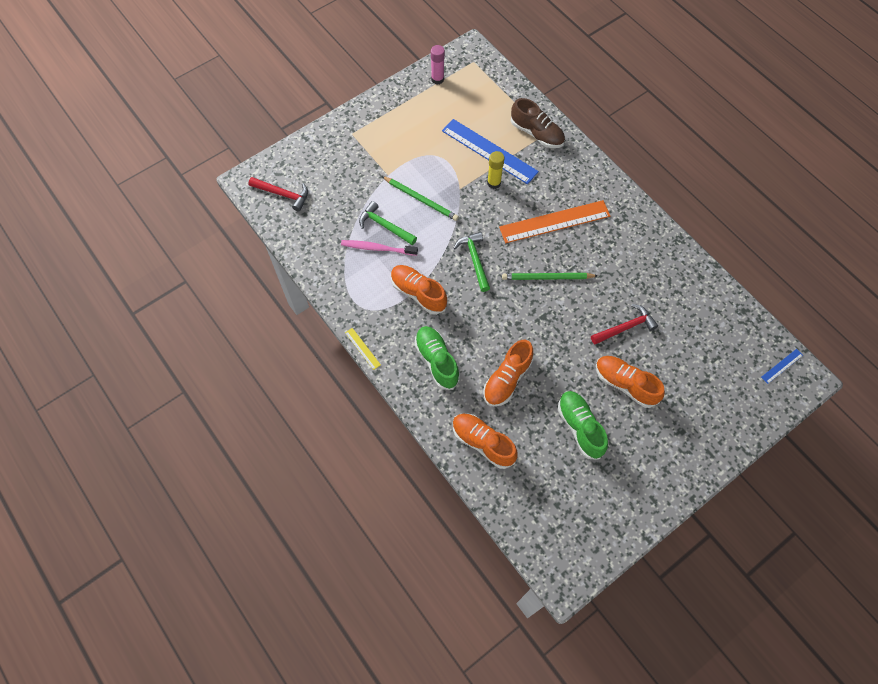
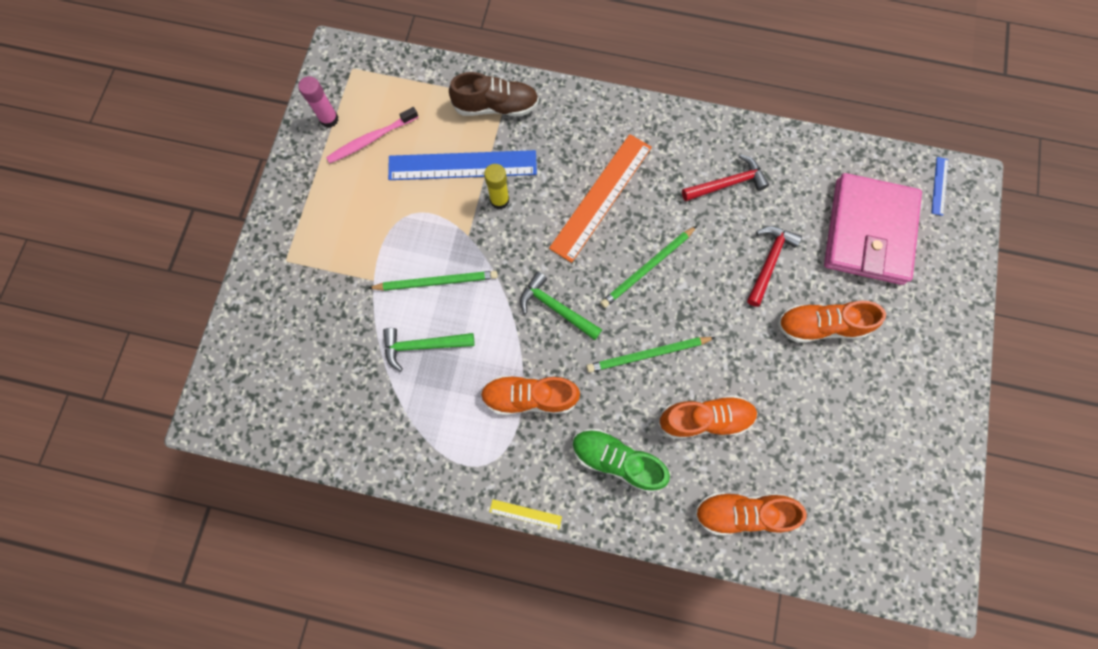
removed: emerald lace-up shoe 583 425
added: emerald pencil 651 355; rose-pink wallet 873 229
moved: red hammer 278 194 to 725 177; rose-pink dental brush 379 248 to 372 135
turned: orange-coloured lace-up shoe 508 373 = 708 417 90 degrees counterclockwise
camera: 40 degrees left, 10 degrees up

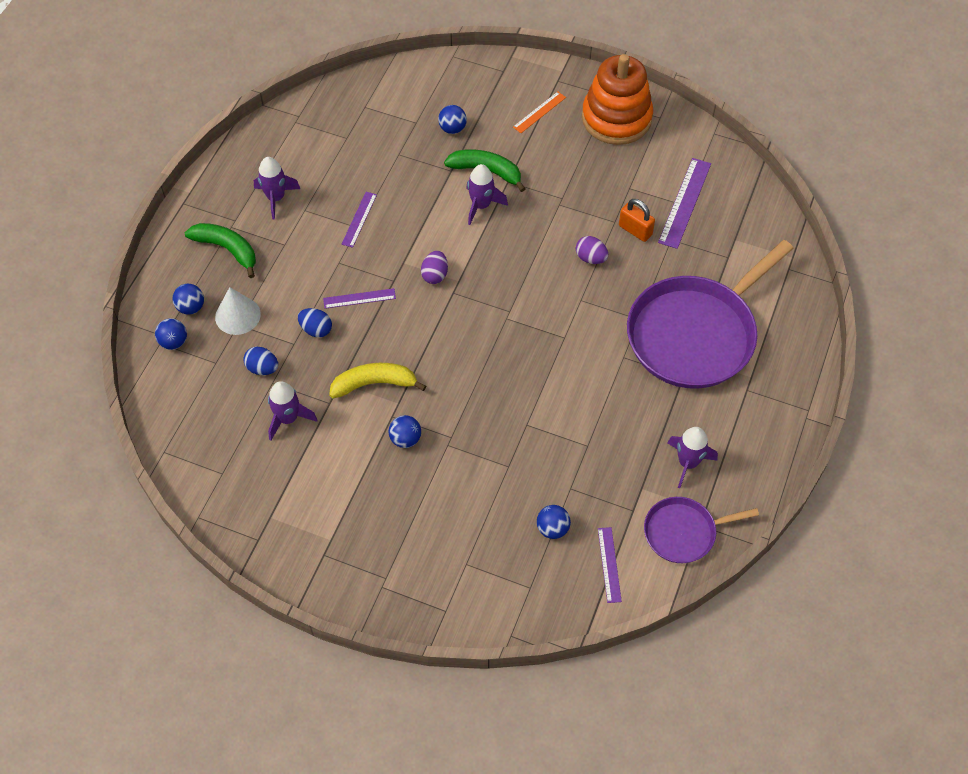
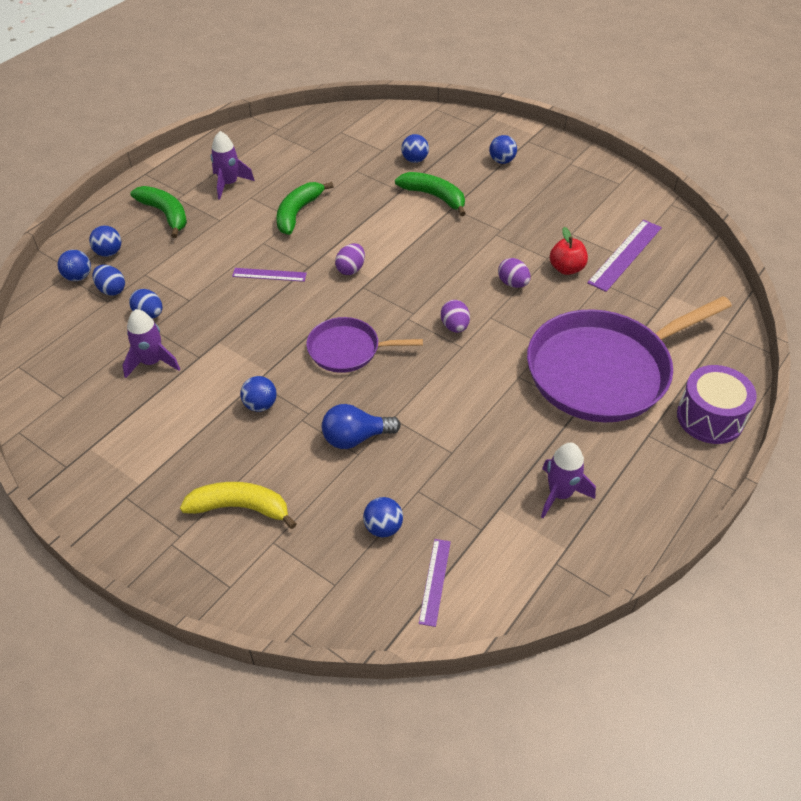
removed: white cone 238 311; royal purple rocket 487 194; orange-coloured stacking rings 617 99
added: blue light bulb 361 426; royal purple egg shape 455 316; royal purple drum 717 404
moved: blue egg shape 315 322 to 108 280; golden toy banana 377 380 to 238 505; royal purple pan 701 530 to 364 345
replaced: royal purple ruler 359 220 to emerald toy banana 305 208; orange-coloured ruler 539 112 to blue ball 503 149; orange-coloured small lock 637 220 to red toy apple 569 251
camera: 15 degrees right, 10 degrees down

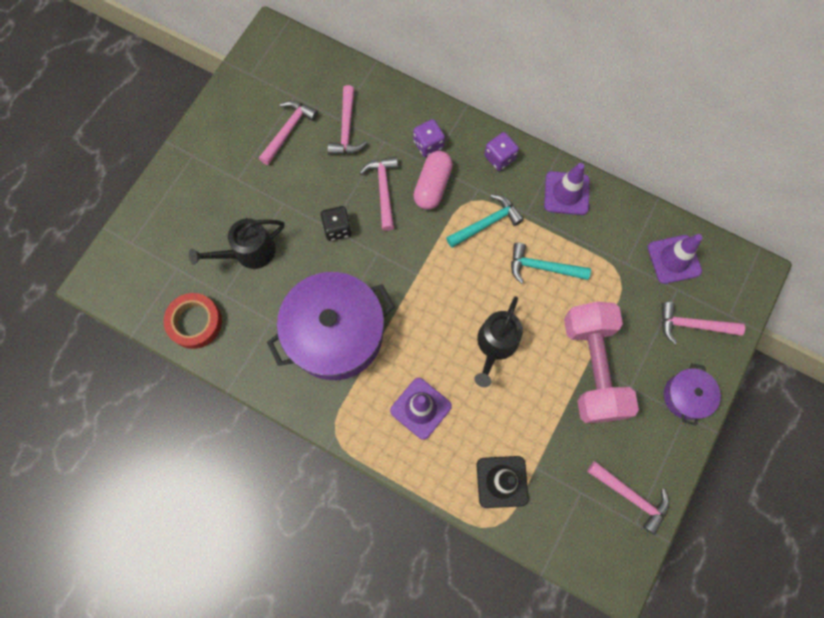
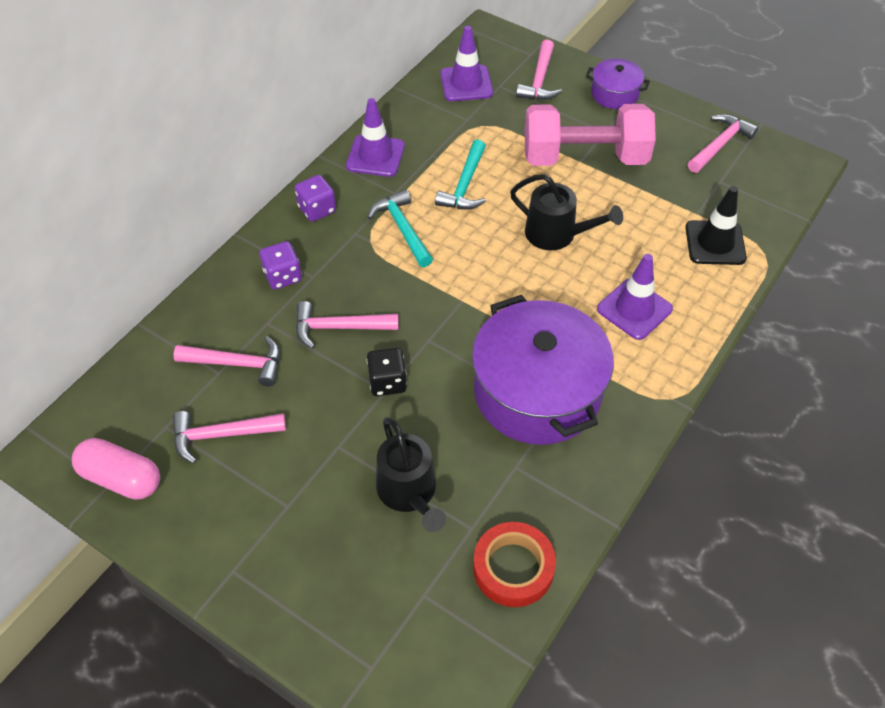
moved: rose-pink pill shape 433 180 to 116 469
turned: rose-pink hammer 288 132 = 229 437 45 degrees counterclockwise
camera: 85 degrees left, 20 degrees down

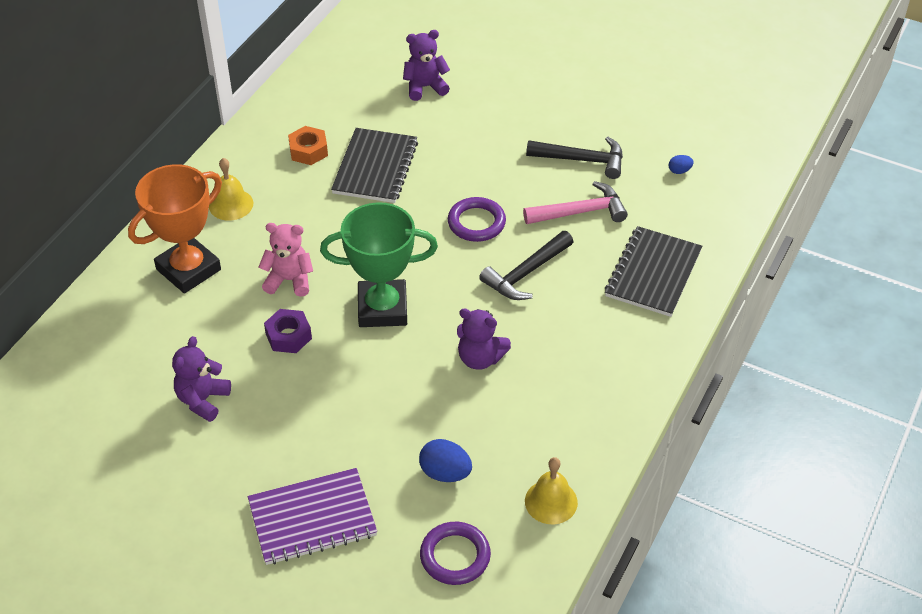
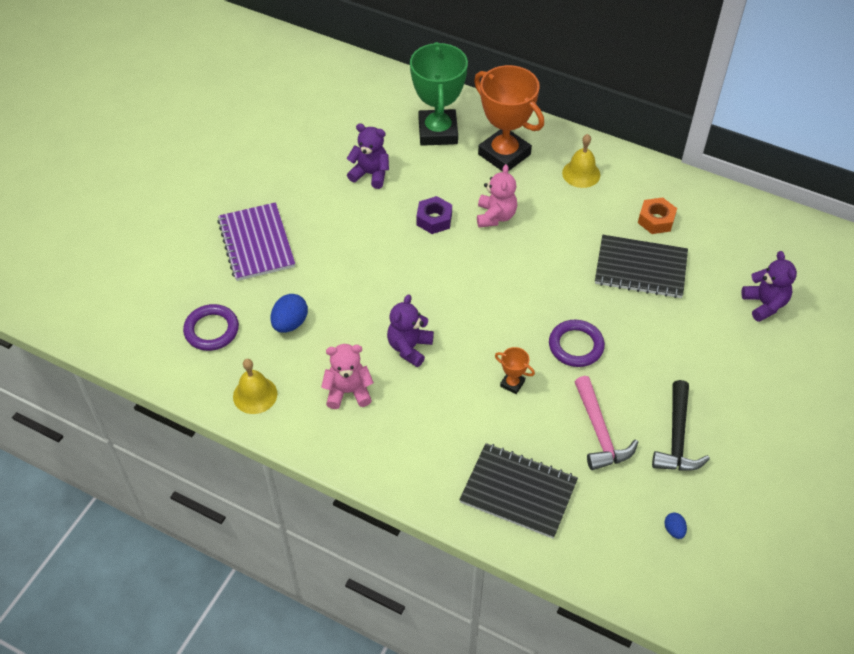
added: rose-pink teddy 347 376
moved: emerald award cup 379 264 to 439 94
replaced: jet-black hammer 526 265 to orange-coloured award cup 515 370
camera: 90 degrees right, 5 degrees up

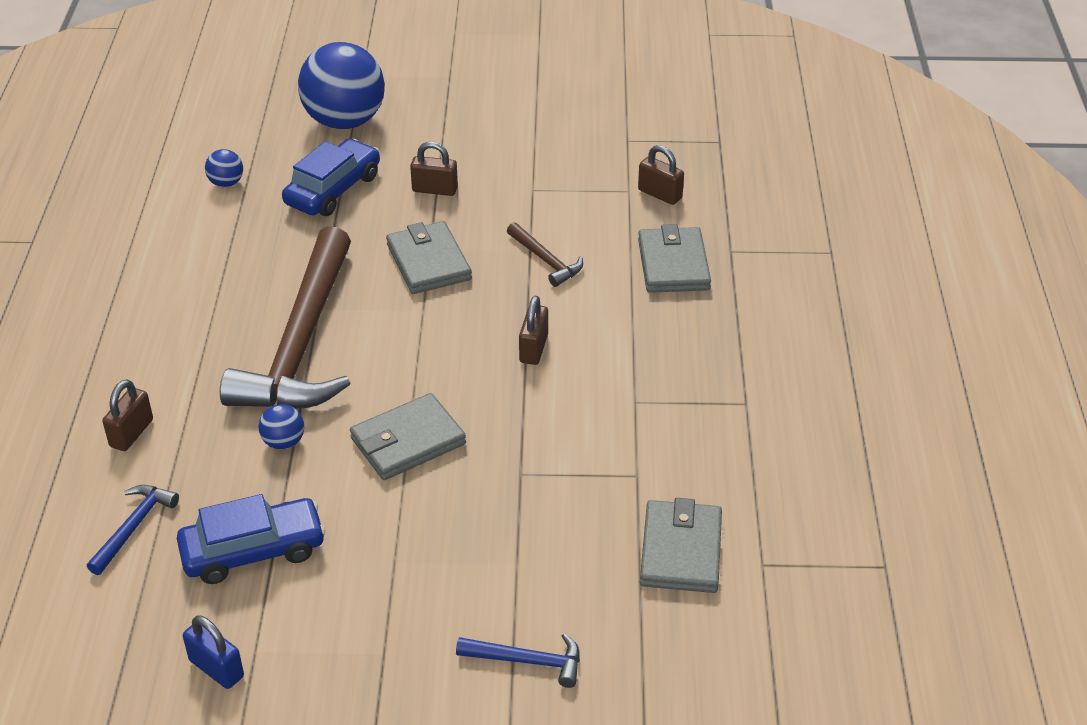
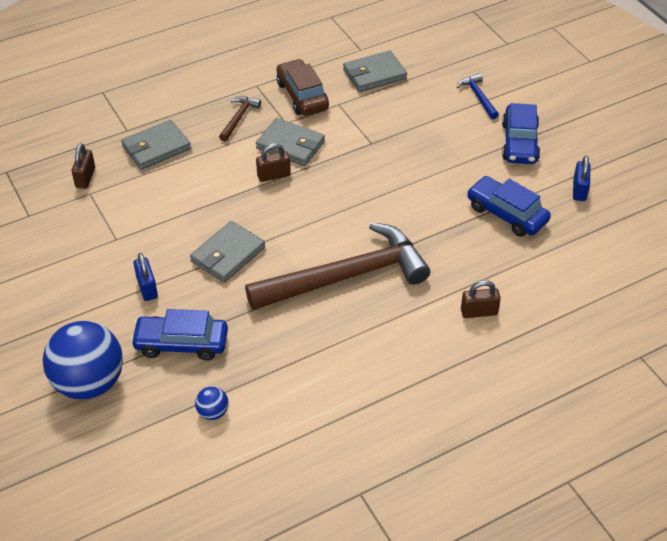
removed: blue hammer 133 530; blue ball 281 427
added: dark brown automobile 303 87; blue automobile 521 133
moved: grey wallet 408 436 to 290 142; dark brown hammer 545 254 to 240 118
recoloured: dark brown small lock 434 169 to blue small lock 145 277
camera: 120 degrees left, 5 degrees up

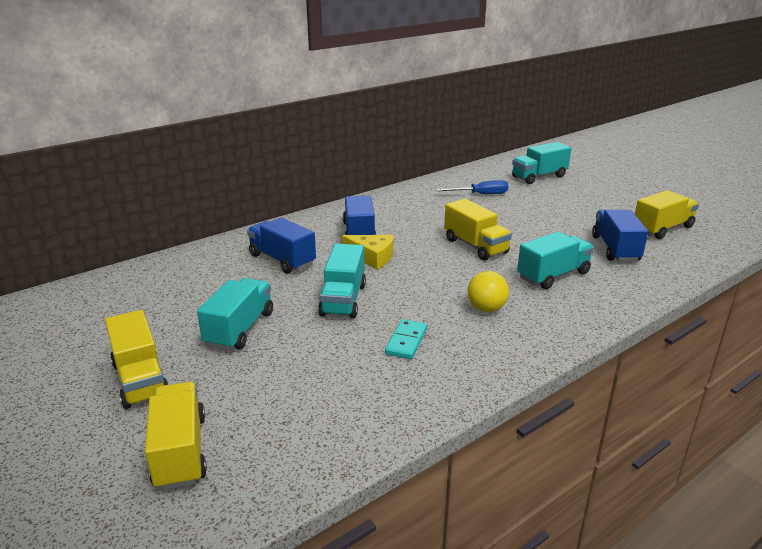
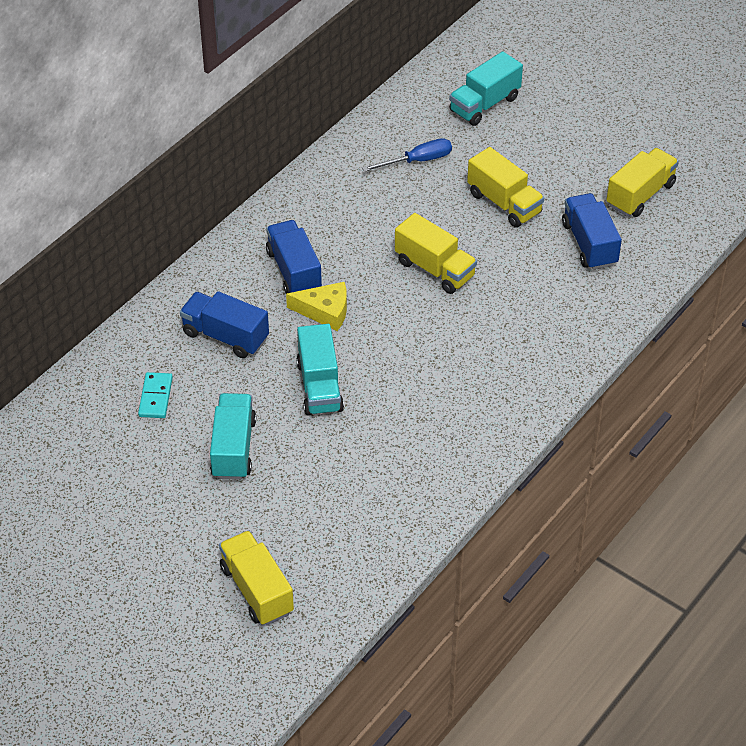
removed: golden ball 488 291; turquoise toy truck 555 260
moved: golden toy truck 137 359 to 505 187; turquoise domino tile 406 339 to 155 395
camera: 15 degrees left, 20 degrees up

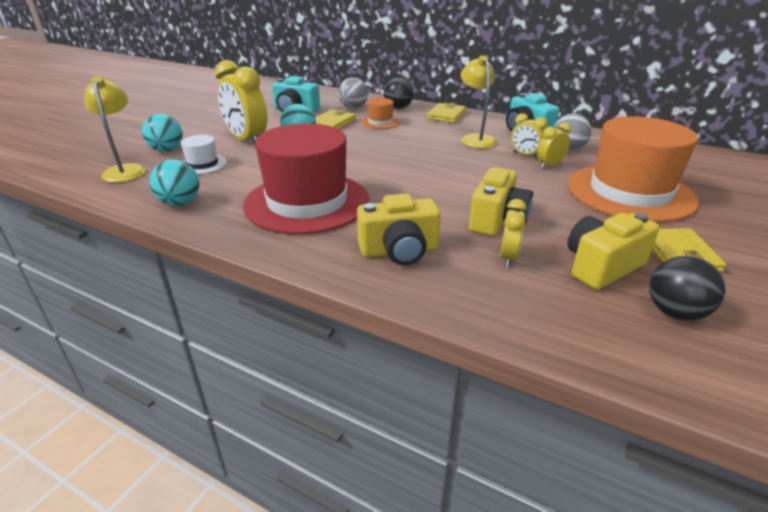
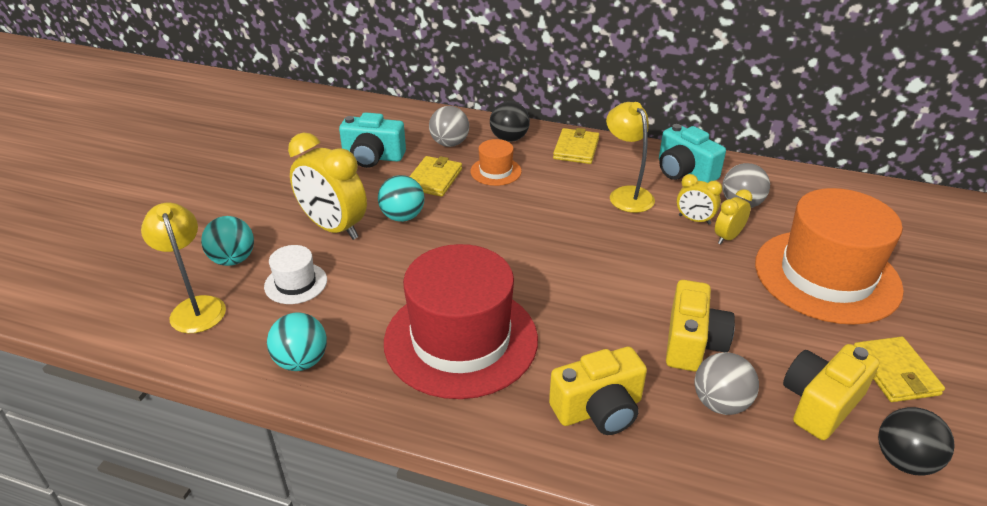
replaced: golden clock 513 233 to grey ball 726 383
camera: 10 degrees left, 5 degrees up

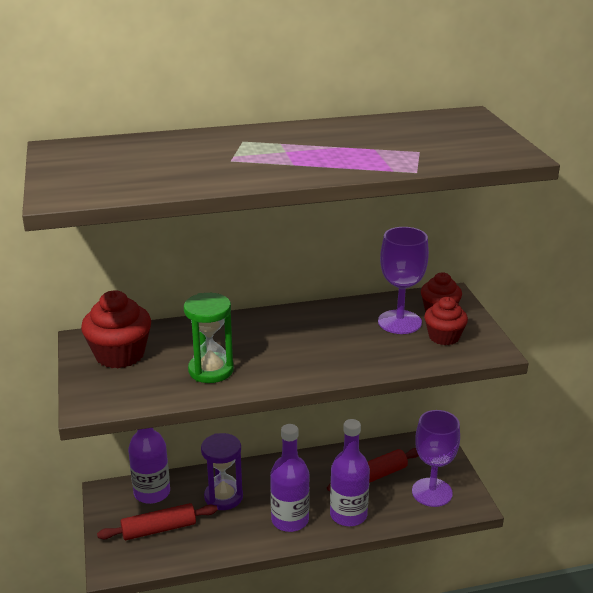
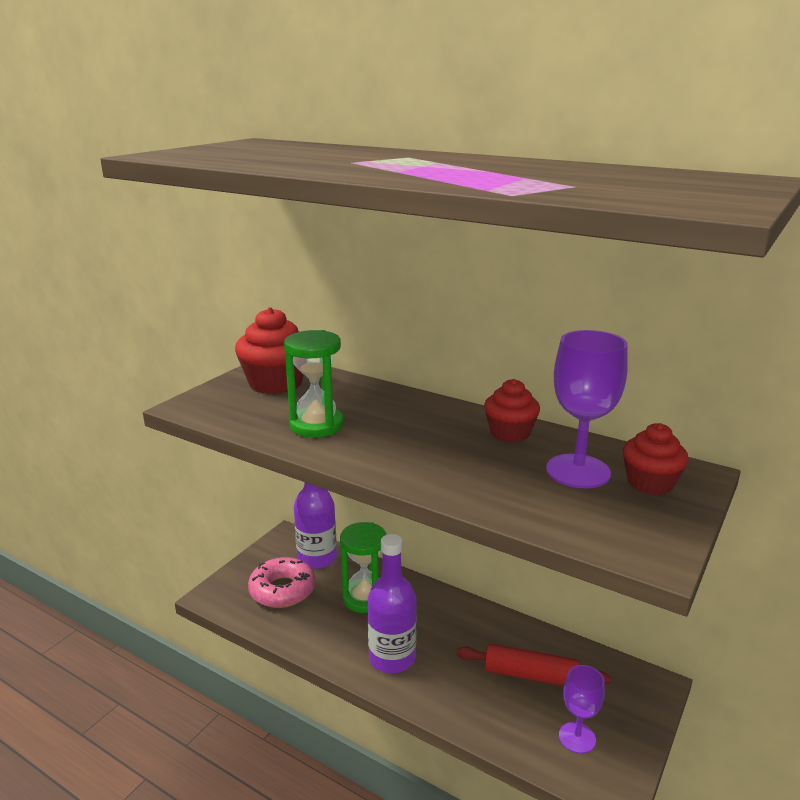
removed: royal purple bottle 350 472
moved: red fairy cake 446 321 to 512 410
replaced: red rolling pin 157 521 to rose-pink doughnut 282 582
recoloured: royal purple hourglass 222 471 to emerald hourglass 363 567
resized: royal purple chalice 436 458 = 582 709 x0.62
camera: 45 degrees right, 5 degrees down

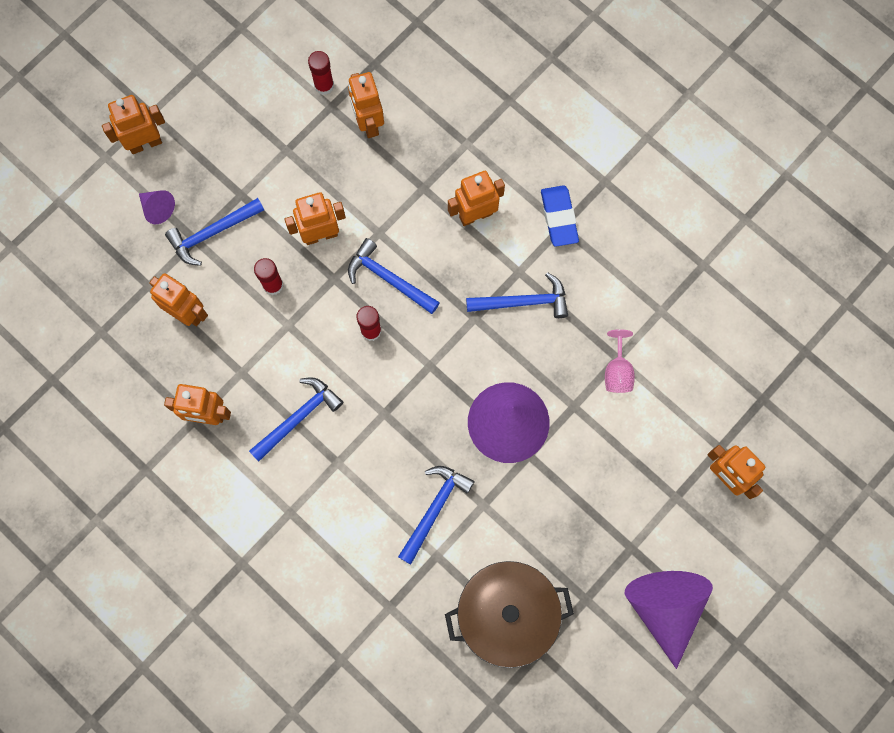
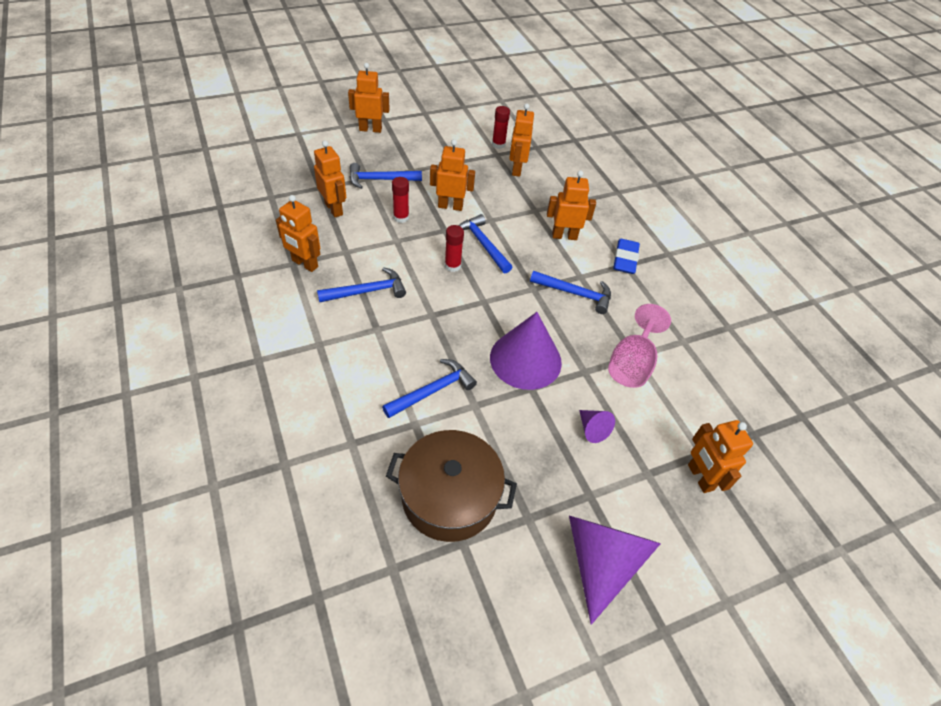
moved: royal purple cone 157 207 to 597 426
resized: rose-pink chalice 620 361 = 639 346 x1.63
camera: 20 degrees right, 25 degrees down

